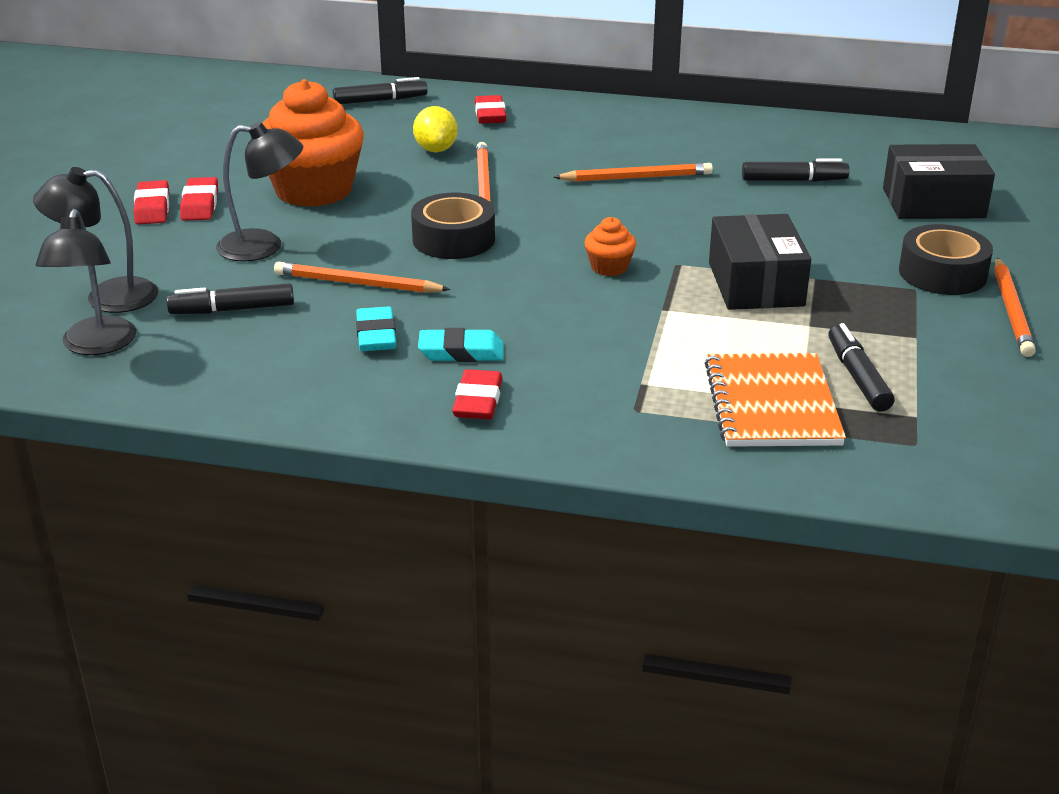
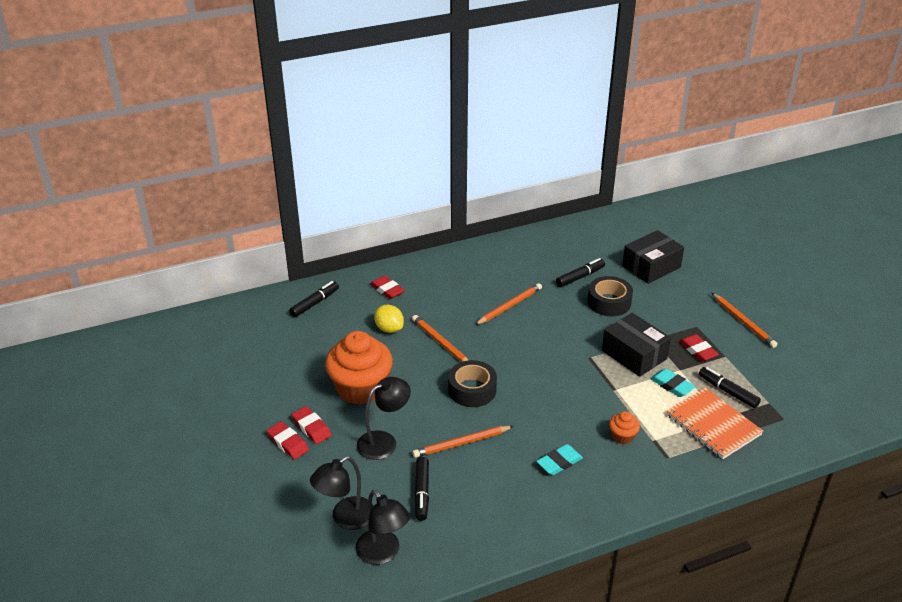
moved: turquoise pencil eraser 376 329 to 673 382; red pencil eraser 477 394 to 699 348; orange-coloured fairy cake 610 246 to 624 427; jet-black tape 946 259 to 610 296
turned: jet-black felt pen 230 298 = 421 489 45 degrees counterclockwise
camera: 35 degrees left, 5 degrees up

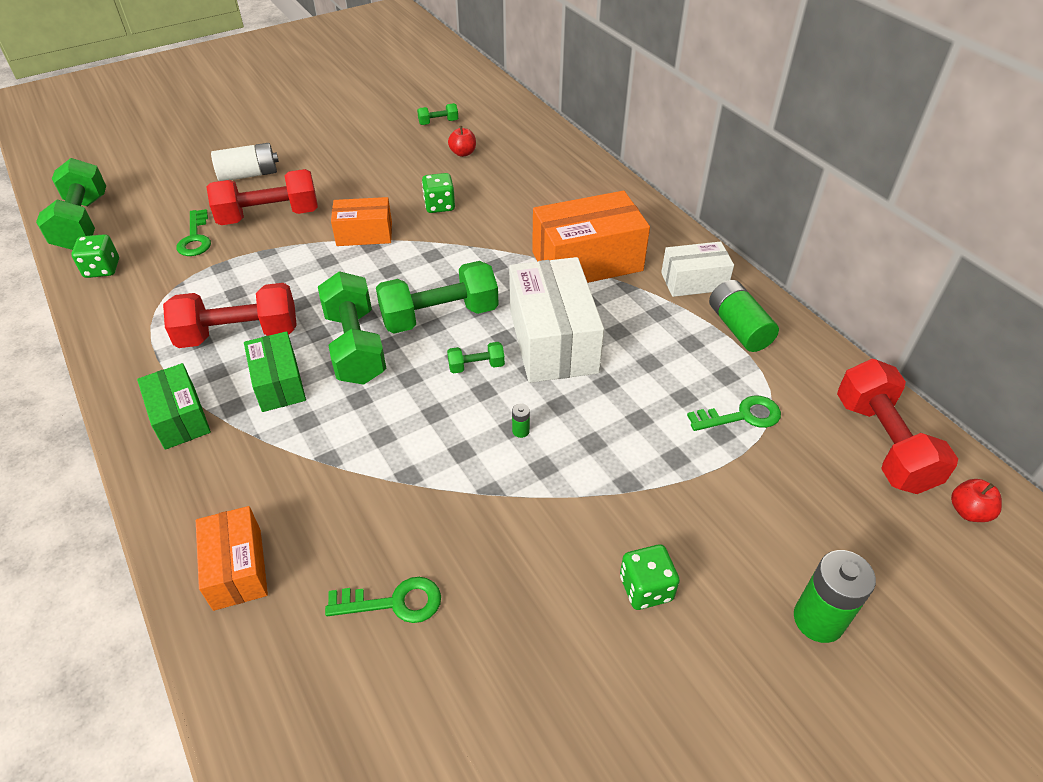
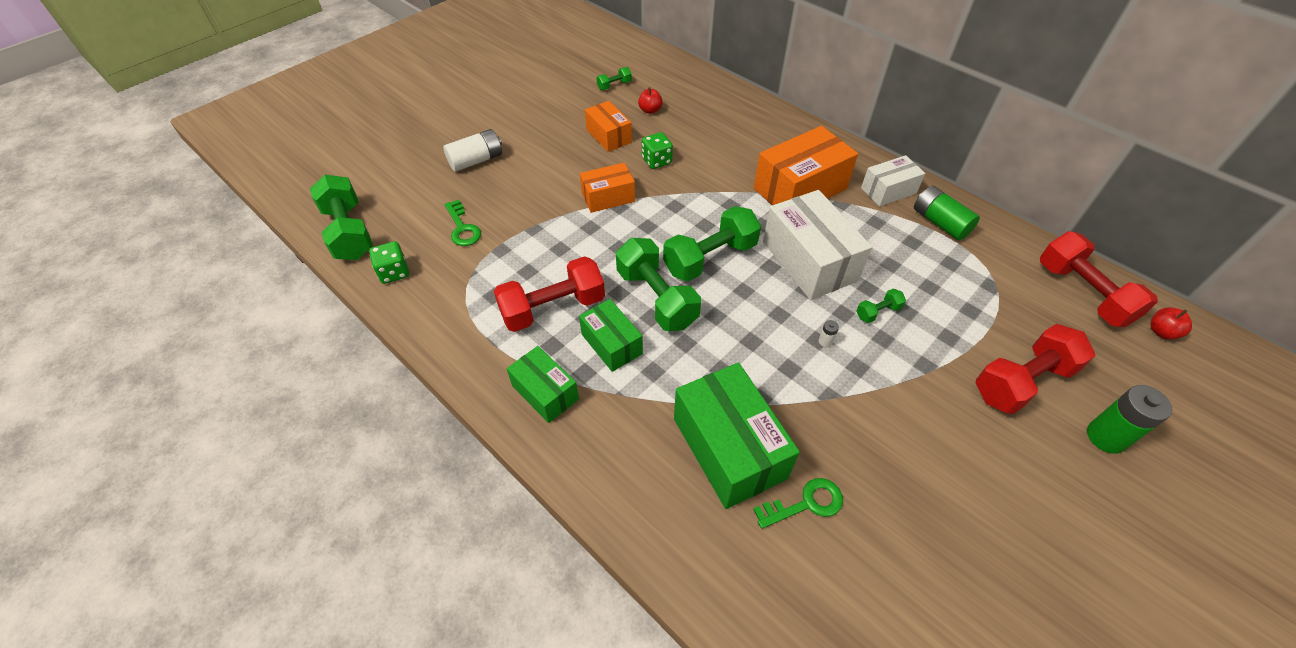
removed: emerald game die 650 577; emerald key 734 413
added: emerald package 737 436
moved: orange-coloured package 232 558 to 608 126; red hand weight 262 197 to 1035 369; emerald hand weight 476 358 to 881 306
recoloured: emerald battery 521 420 to white battery 829 333
camera: 15 degrees left, 5 degrees up

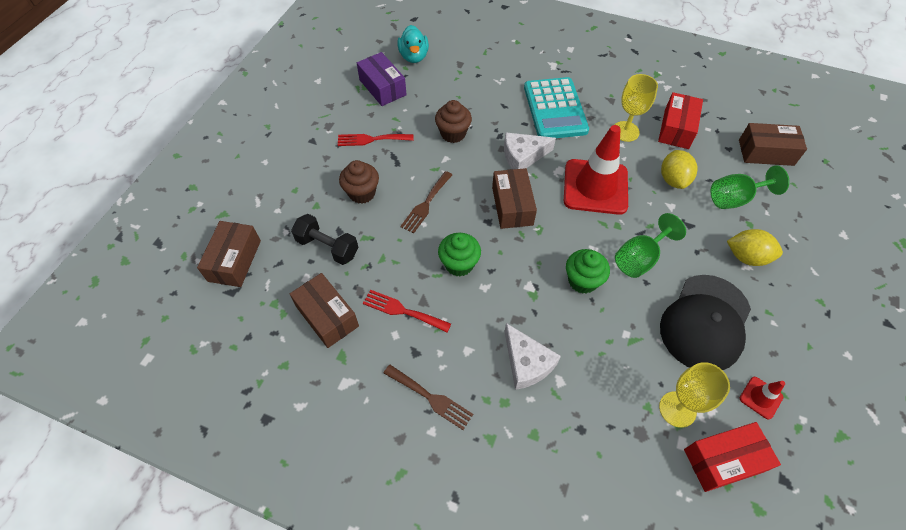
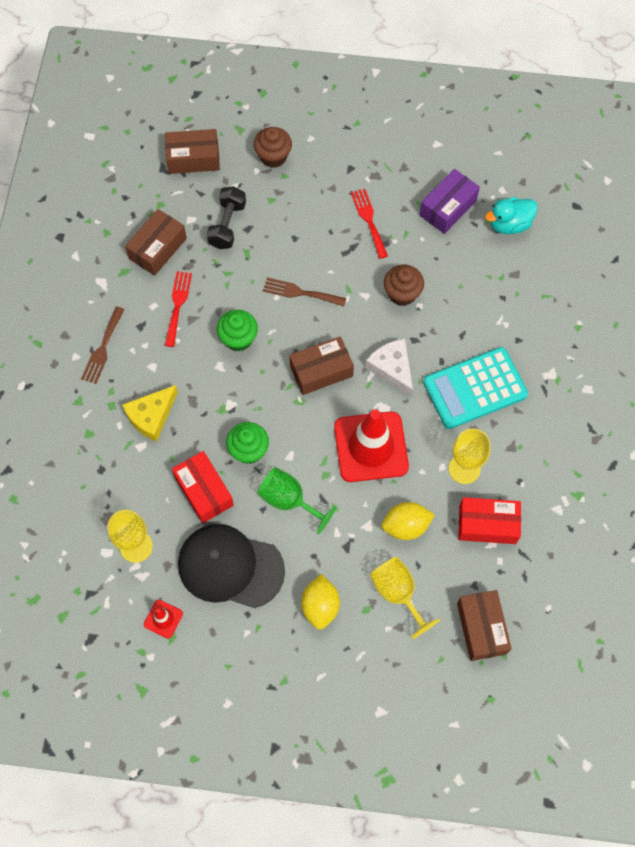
moved: dark brown fairy cake 359 182 to 273 147; red package 732 457 to 203 487
recoloured: white piece of cheese 532 356 to golden piece of cheese 150 413; emerald chalice 750 187 to golden chalice 405 598
camera: 75 degrees right, 10 degrees up

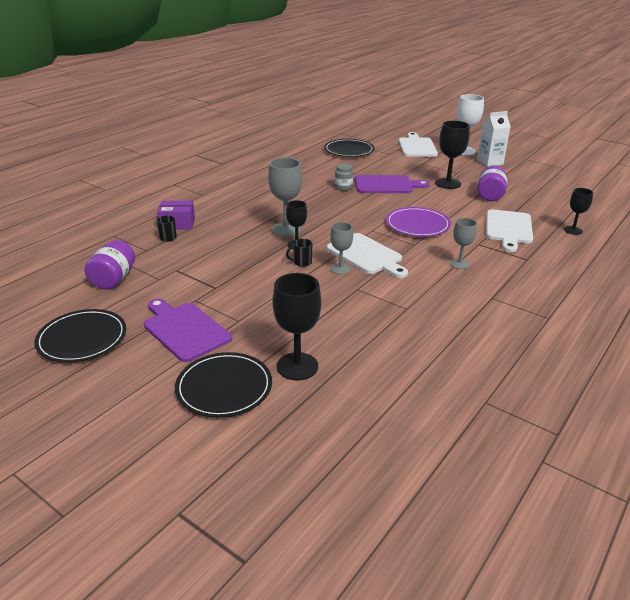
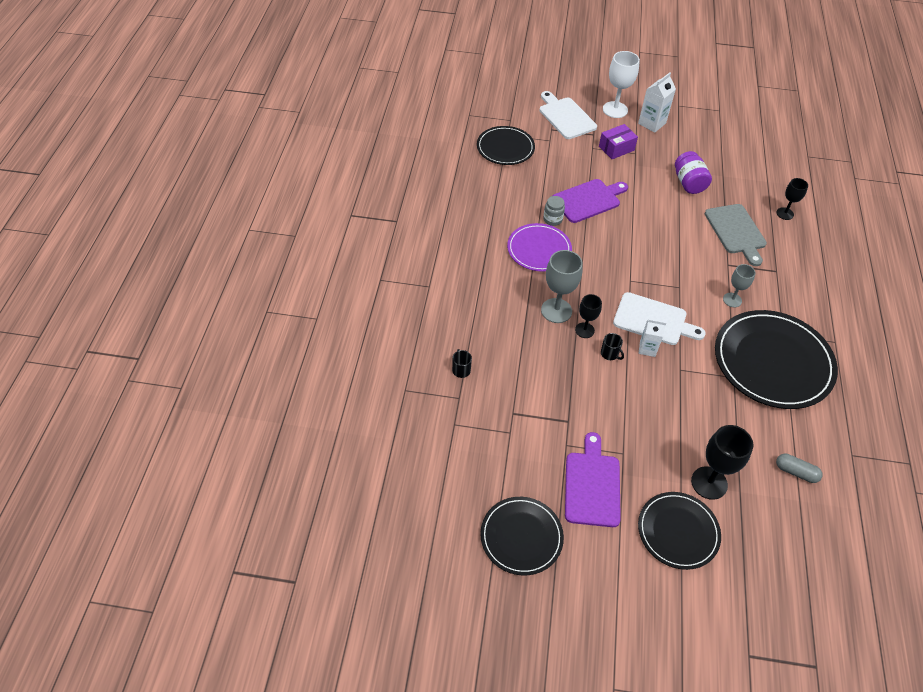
removed: royal purple preserve jar 109 265; jet-black chalice 452 155
added: jet-black flat dish 776 359; grey pill shape 799 468
moved: royal purple package 176 215 to 618 141; royal purple flat dish 418 222 to 539 247
replaced: grey chalice 341 248 to white juice carton 653 338
recoloured: white cutting board 509 230 to grey cutting board 736 235
turned: royal purple cutting board 188 330 = 593 479 75 degrees clockwise; jet-black tea mug 299 253 = 612 346 90 degrees counterclockwise
camera: 30 degrees left, 20 degrees up

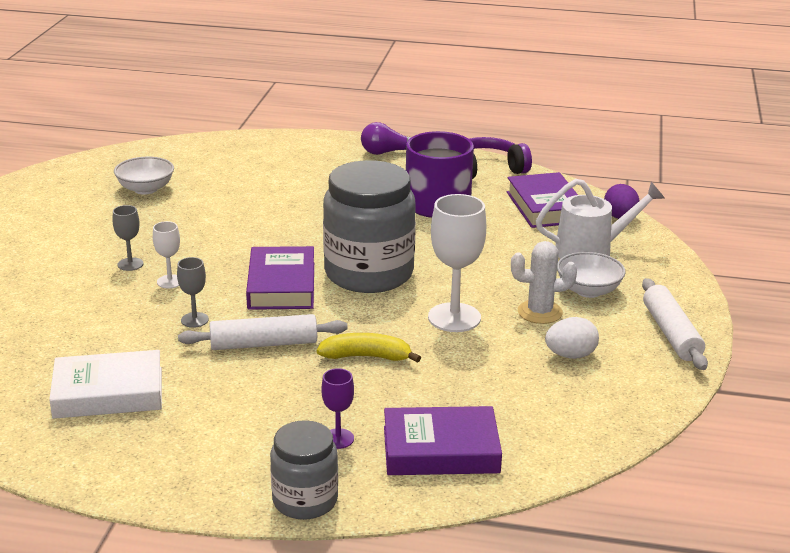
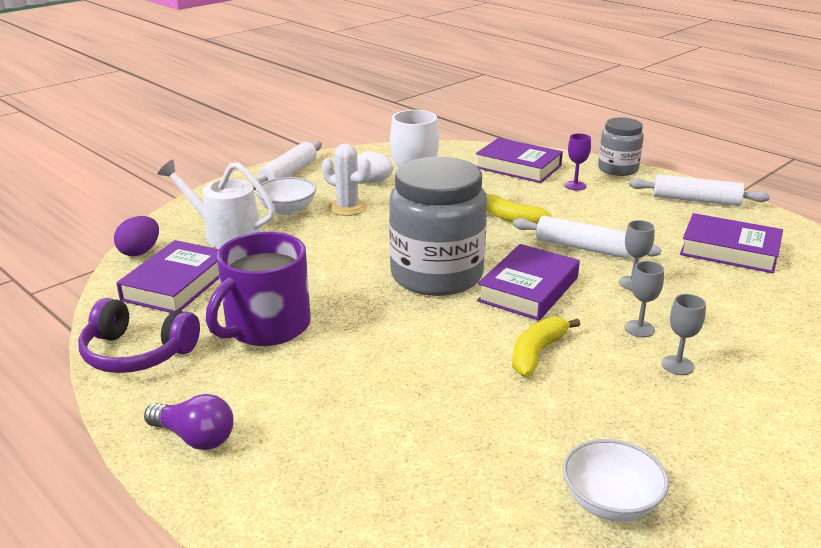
added: golden toy banana 546 346; white rolling pin 699 190
recoloured: white book 105 384 to royal purple book 731 243; white chalice 166 255 to grey chalice 644 299
camera: 145 degrees left, 0 degrees up

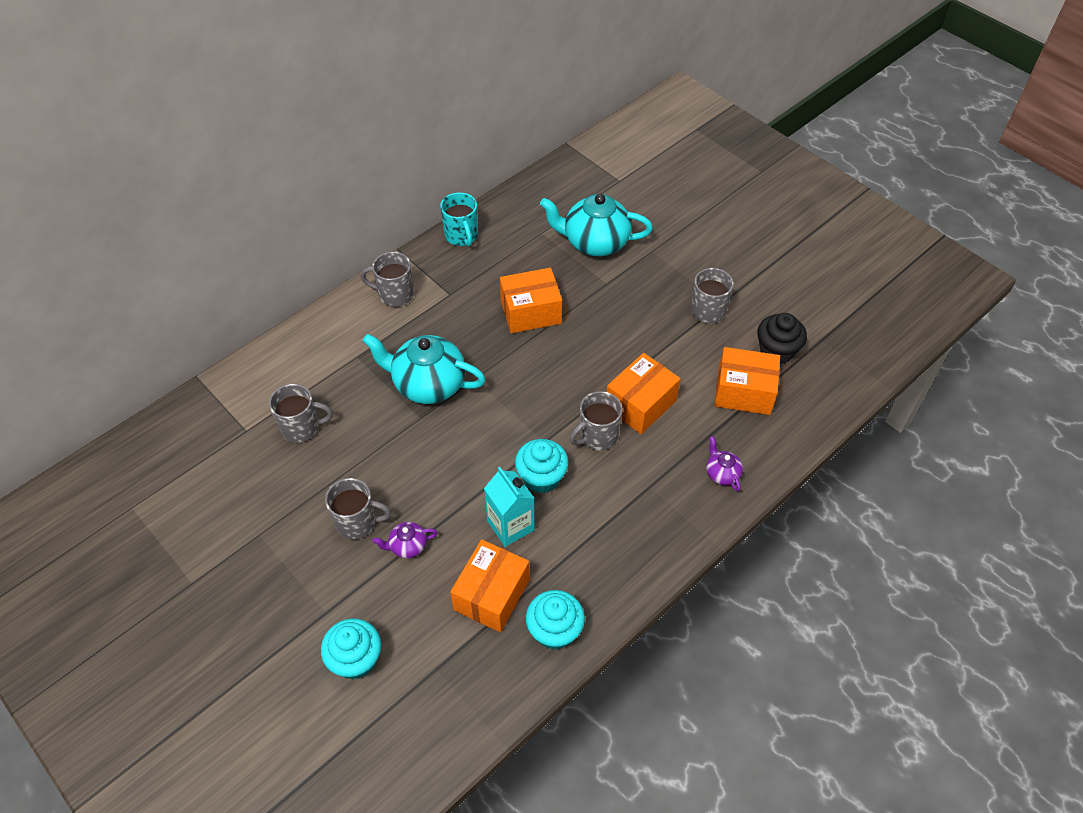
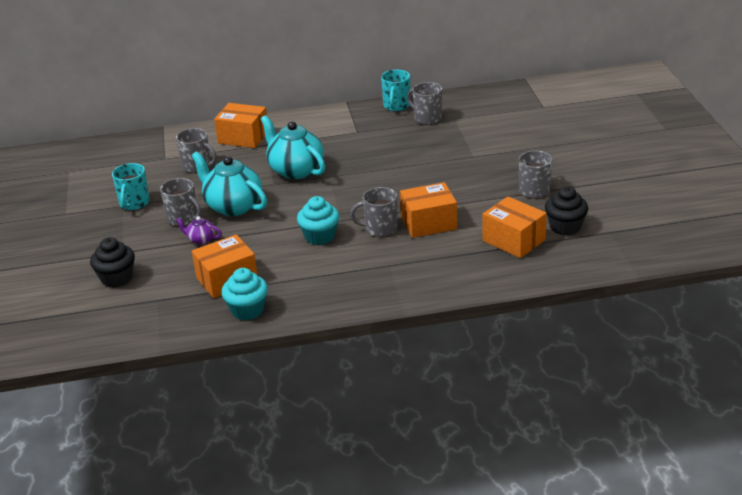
removed: turquoise juice carton 509 507; royal purple china teapot 724 463
added: turquoise tea mug 131 186
moved: grey tea mug 387 279 to 424 103; orange-coloured package 531 300 to 240 125; turquoise china teapot 596 225 to 229 183
recoloured: turquoise fairy cake 351 648 to jet-black fairy cake 112 262
camera: 35 degrees right, 20 degrees down

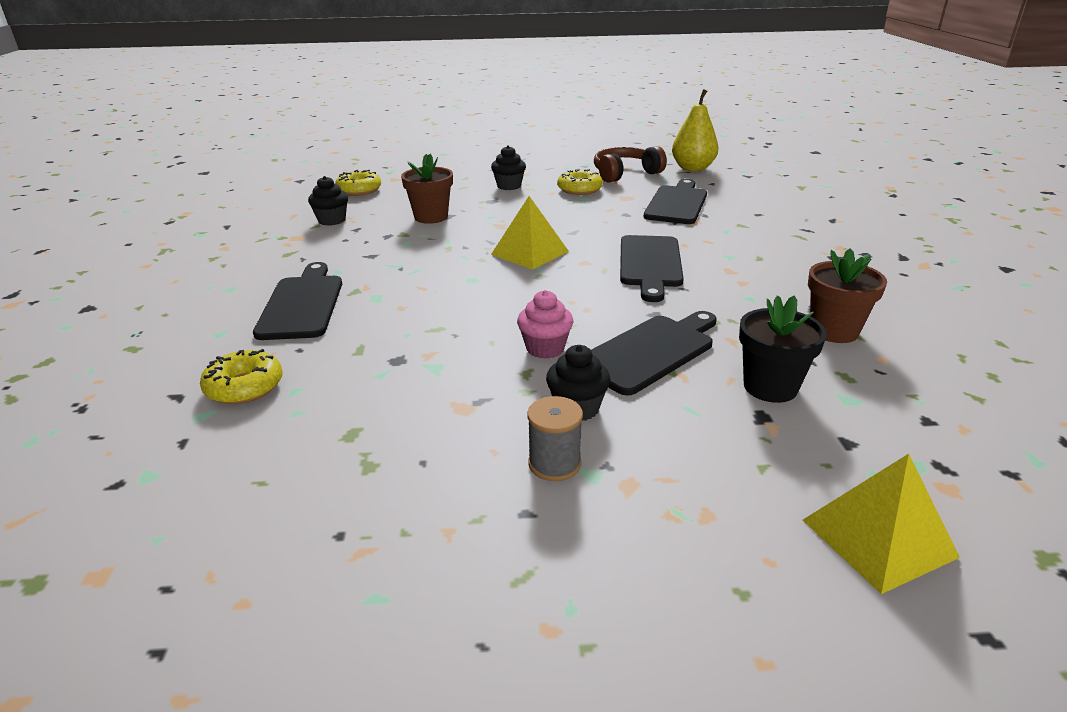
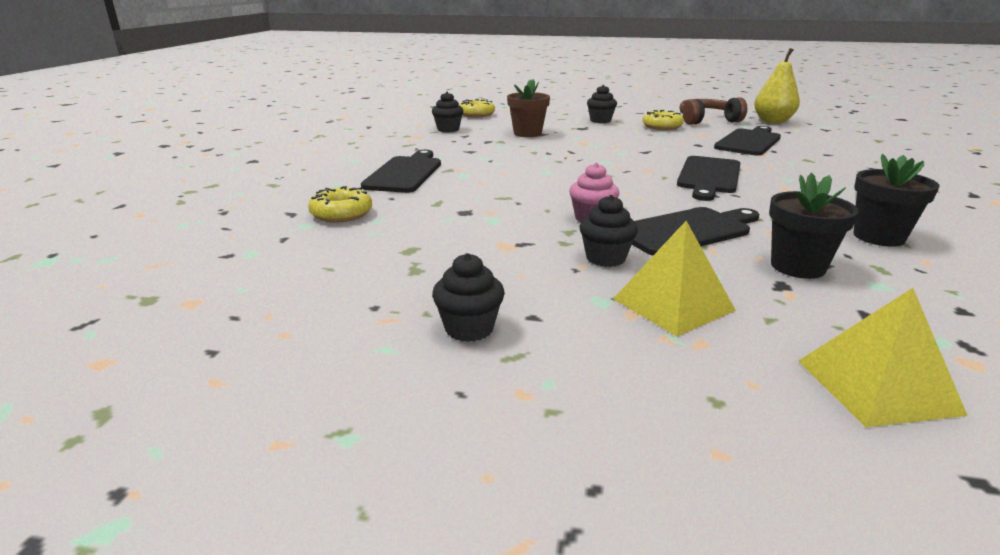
removed: grey reel of thread 555 438
added: jet-black fairy cake 468 297
moved: golden solid pyramid 530 233 to 674 278
recoloured: dark brown potted plant 847 295 to jet-black potted plant 897 200
camera: 15 degrees right, 5 degrees down

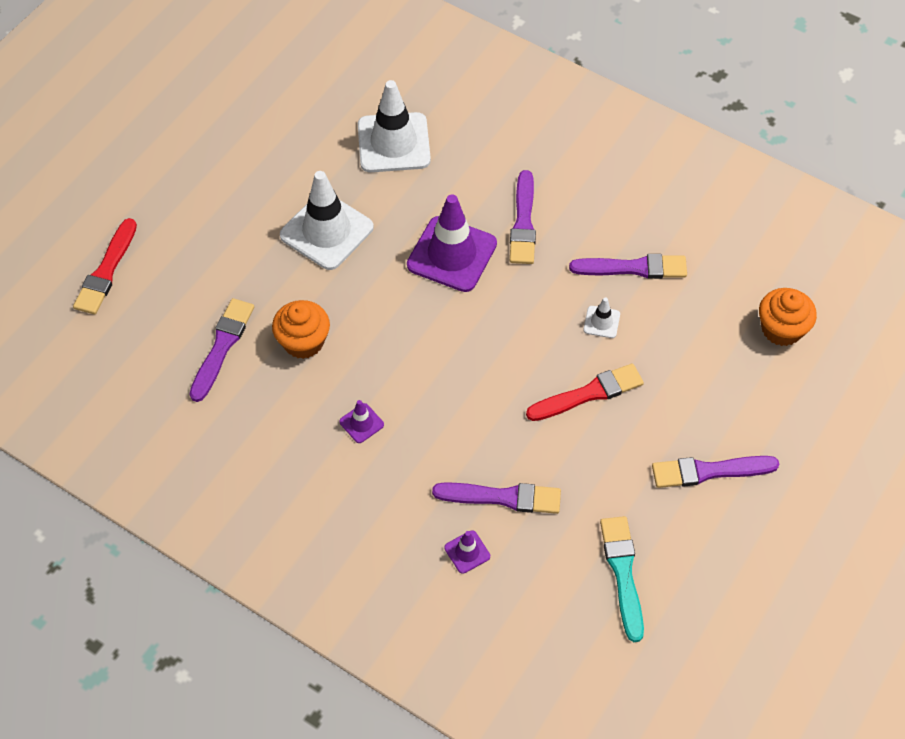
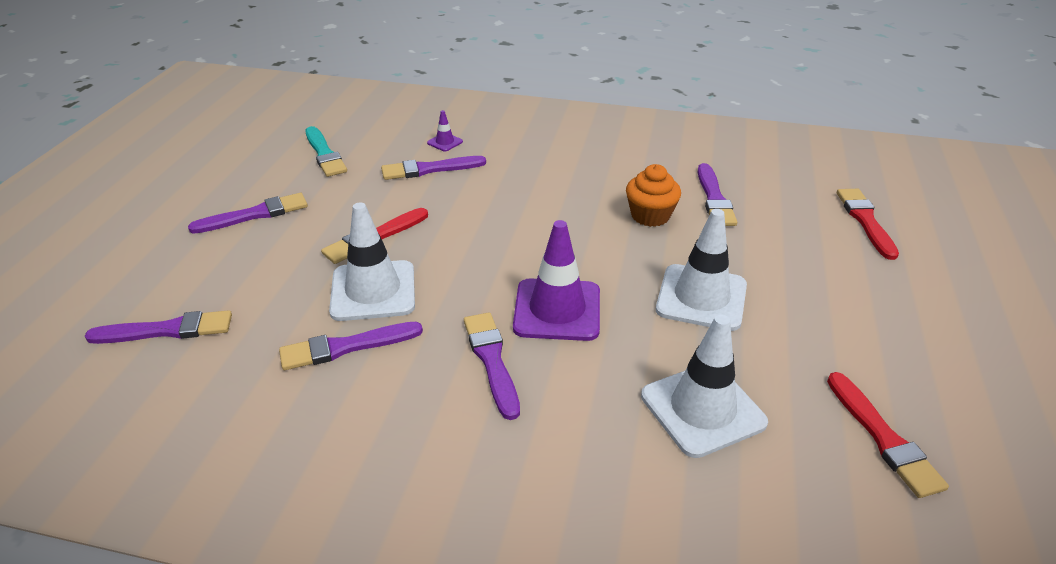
removed: royal purple road cone 362 421
added: red paint brush 888 435
replaced: orange-coloured fairy cake 788 317 to royal purple paint brush 158 327
resized: white road cone 601 317 = 372 261 x2.27
camera: 160 degrees right, 20 degrees down

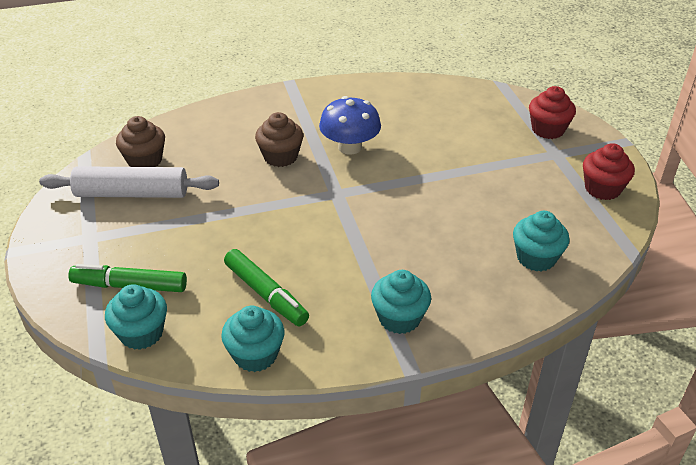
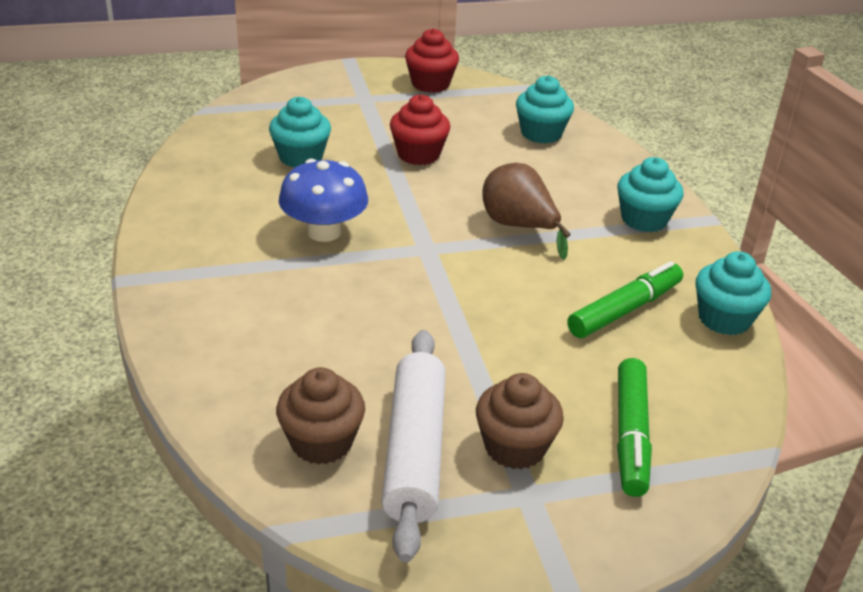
added: dark brown pear fruit 526 211
moved: turquoise fairy cake 136 317 to 300 132; dark brown fairy cake 279 139 to 520 421; red fairy cake 552 112 to 420 129
camera: 90 degrees left, 5 degrees down

